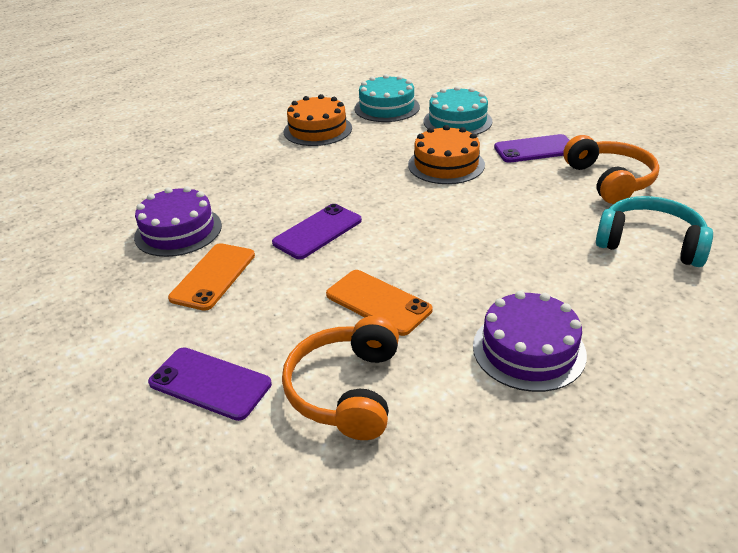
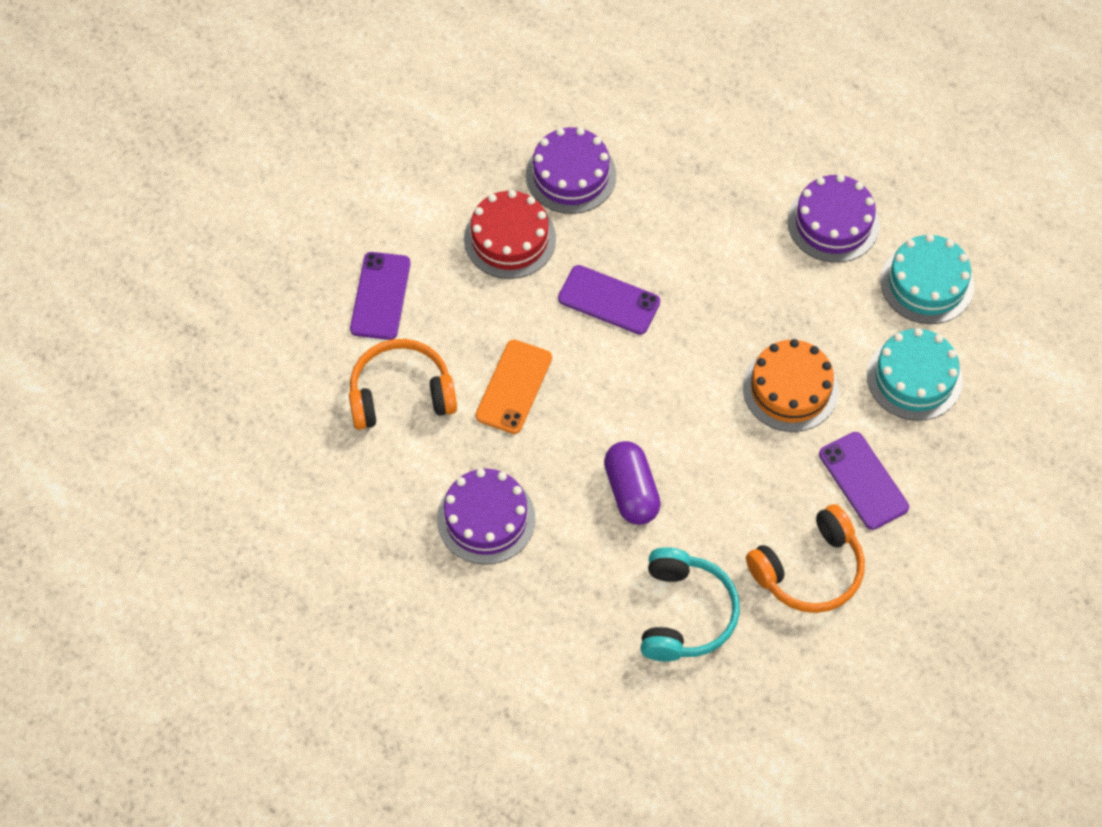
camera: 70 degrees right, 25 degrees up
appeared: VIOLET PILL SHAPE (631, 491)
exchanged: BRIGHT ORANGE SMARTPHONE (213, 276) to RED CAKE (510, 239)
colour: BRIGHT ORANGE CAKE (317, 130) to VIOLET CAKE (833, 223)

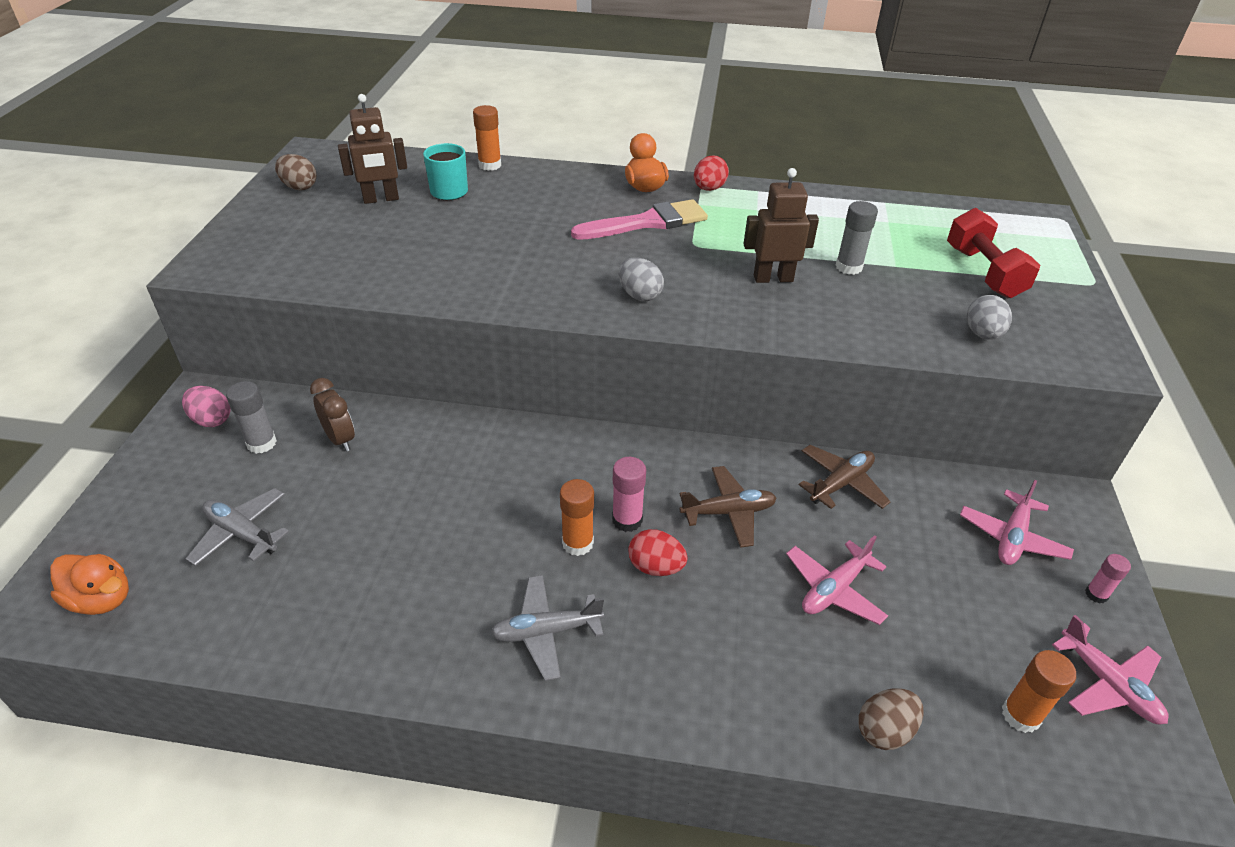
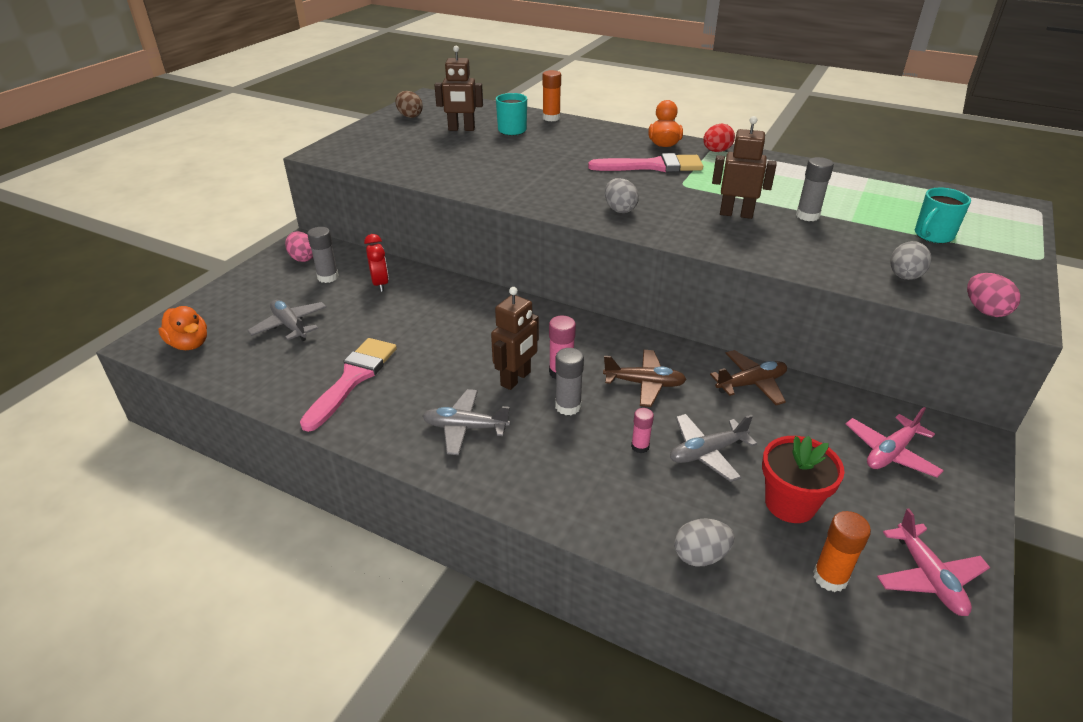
camera: 20 degrees right, 5 degrees down
appeared: ROSE-PINK PAINT BRUSH (352, 379); RED PLANT POT (790, 503); ROSE-PINK TOY EGG (985, 310)
relocated: ROSE-PINK GLUE STICK (1096, 594) to (640, 446)
exchanged: BRIGHT ORANGE GLUE STICK (577, 543) to RUSSET TOY ROBOT (516, 379); RED TOY EGG (656, 567) to GREY GLUE STICK (568, 406); RED HAND WEIGHT (983, 272) to TURQUOISE MUG (932, 236)
colour: RUSSET BEDSIDE CLOCK (340, 439) to RED BEDSIDE CLOCK (380, 284); ROSE-PINK AEROPLANE (834, 589) to GREY AEROPLANE (707, 453); RUSSET TOY EGG (884, 730) to GREY TOY EGG (700, 556)

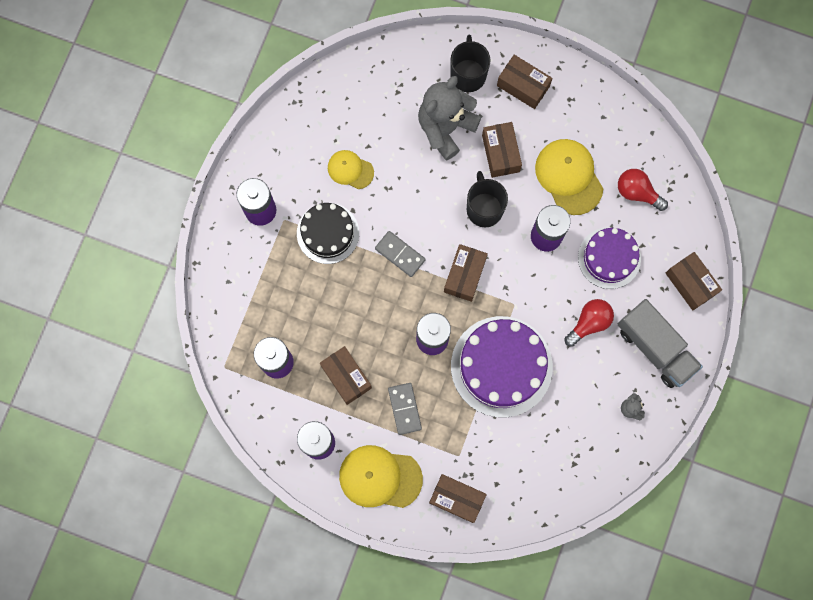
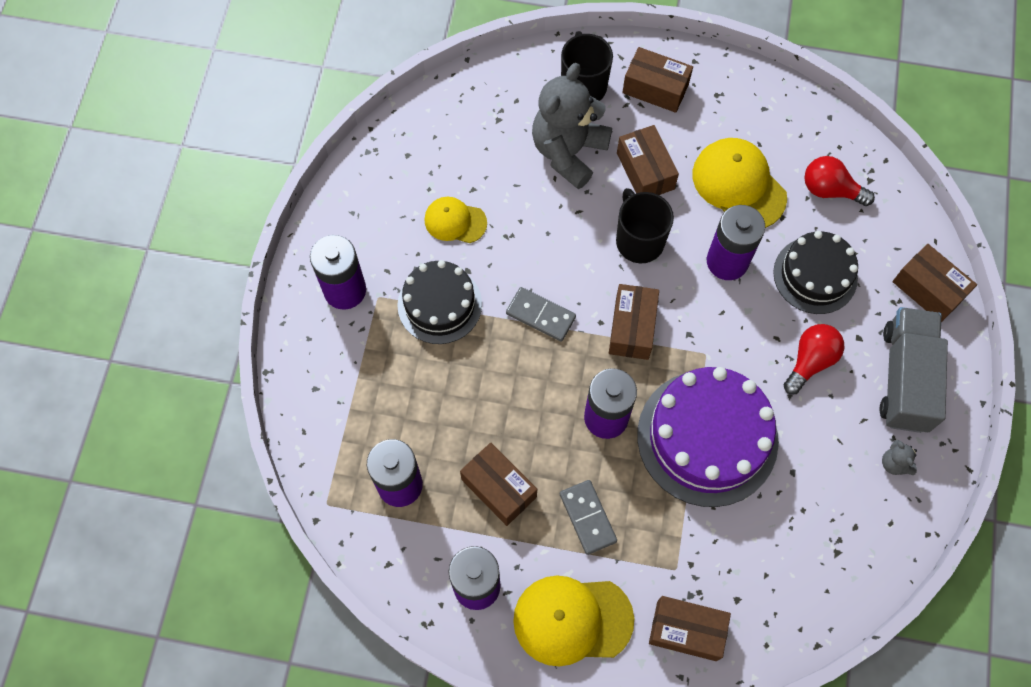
camera: 10 degrees left, 10 degrees down
colour: VIOLET CAKE (609, 258) to EBONY CAKE (815, 275)
spun: GREY TRUCK (655, 348) = (905, 378) 120 degrees counterclockwise

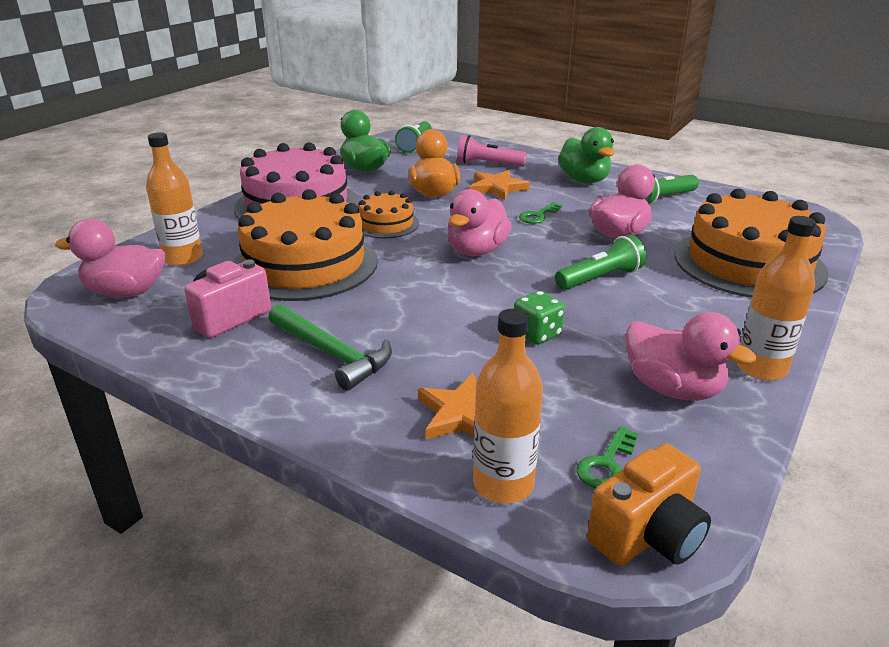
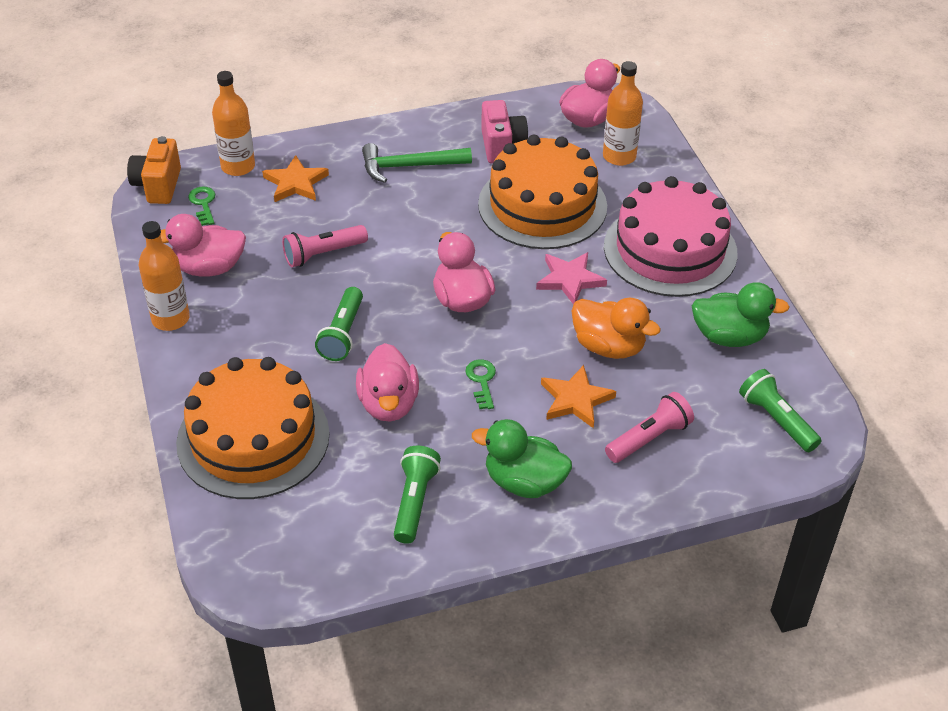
camera: 130 degrees right, 15 degrees up
exchanged: BRIGHT ORANGE CAKE (386, 224) to ROSE-PINK FIVE-POINTED STAR (569, 279); LEAF-GREEN DIE (537, 334) to ROSE-PINK FLASHLIGHT (323, 254)

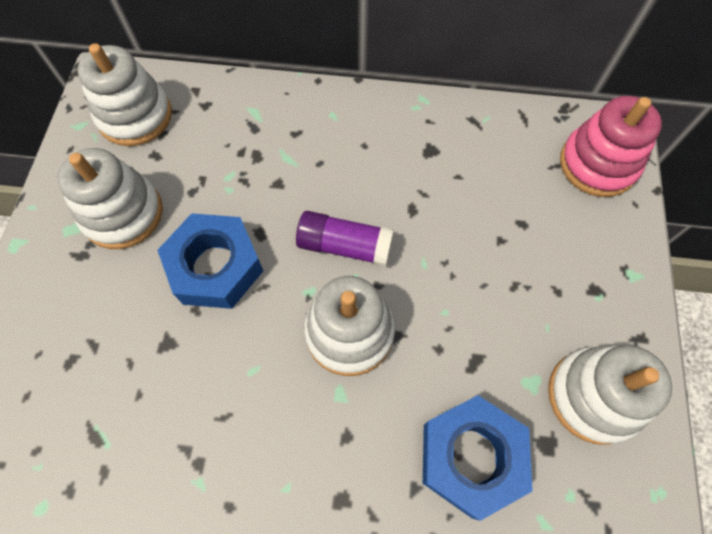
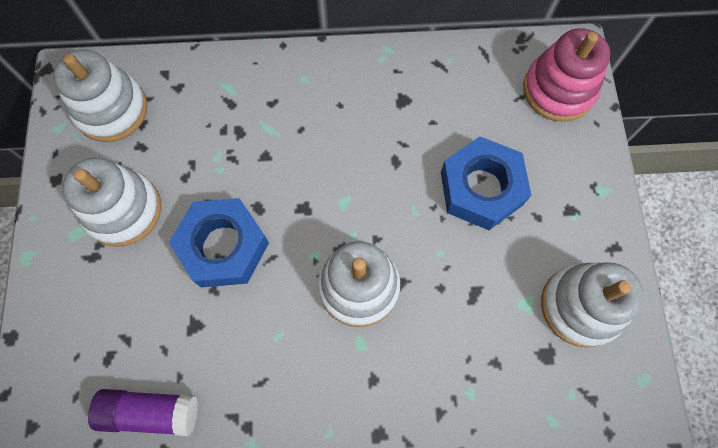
camera: 10 degrees left, 5 degrees up
relocated: VIOLET GLUE STICK (345, 246) to (151, 411); BLUE HEX NUT (471, 457) to (481, 188)

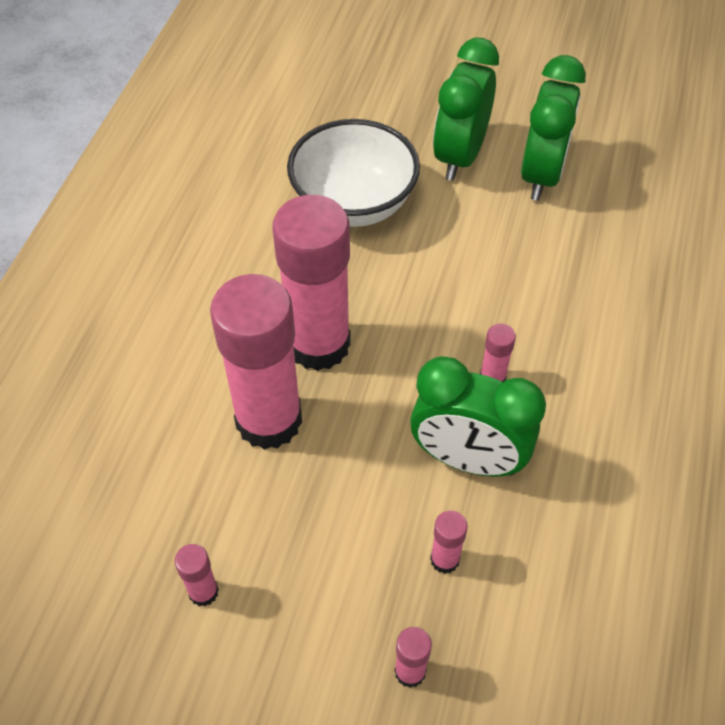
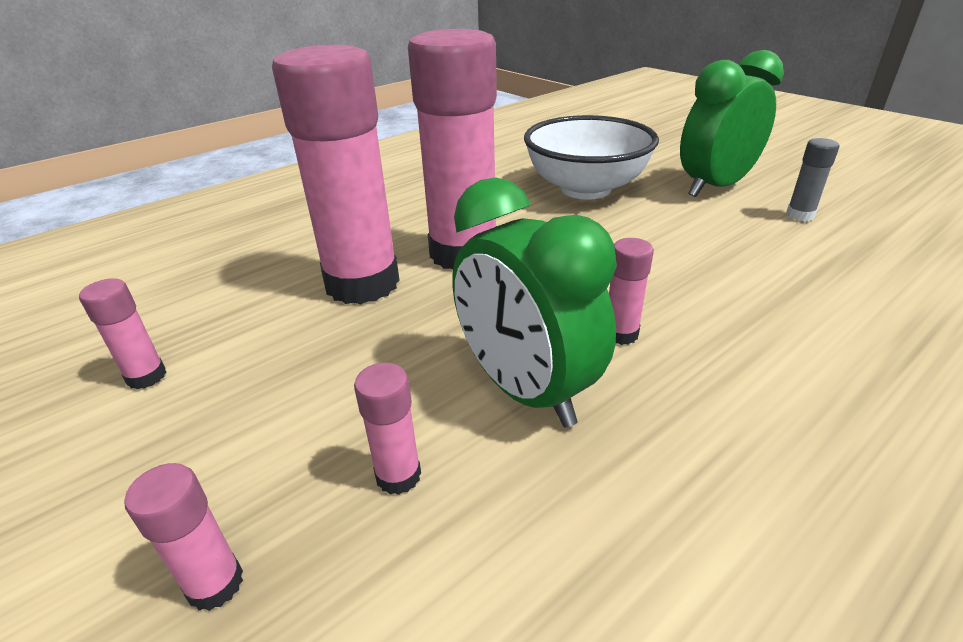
camera: 35 degrees right, 20 degrees down
exchanged: LEAF-GREEN BEDSIDE CLOCK (541, 175) to GREY GLUE STICK (800, 215)

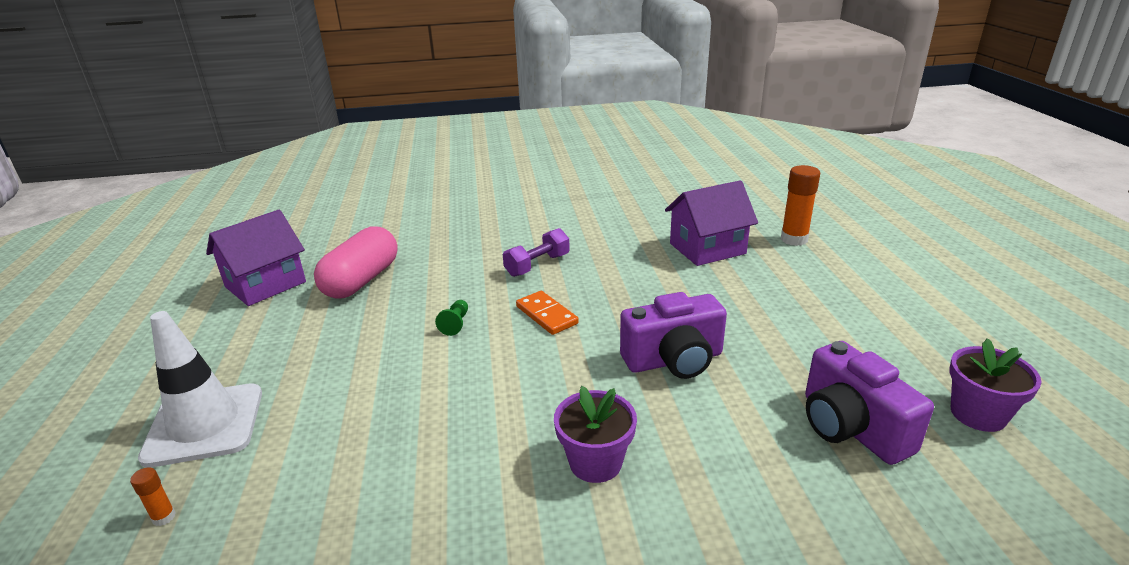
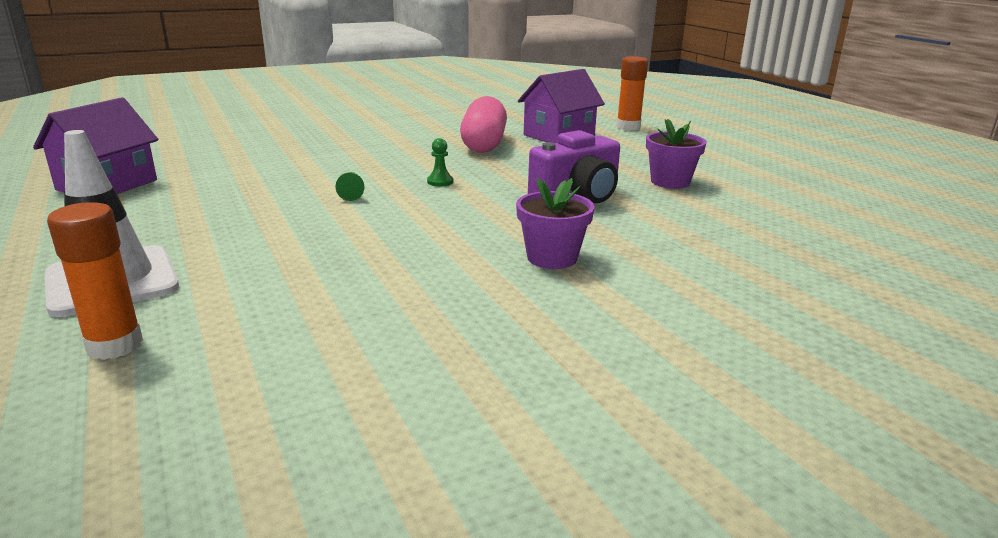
camera: 20 degrees left, 5 degrees down
missing: VIOLET HAND WEIGHT (537, 265); VIOLET COMPACT CAMERA (851, 427)
relocated: ROSE-PINK PILL SHAPE (361, 280) to (484, 144); VIOLET PLANT POT (978, 414) to (670, 182)
exchanged: BRIGHT ORANGE DOMINO TILE (547, 315) to LEAF-GREEN GAME PAWN (440, 182)
size: BRIGHT ORANGE GLUE STICK (164, 517) = (114, 345) x2.08

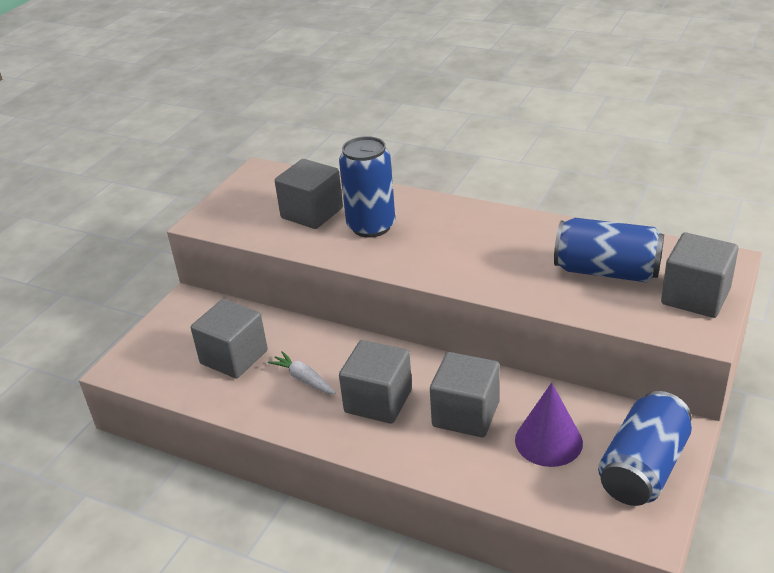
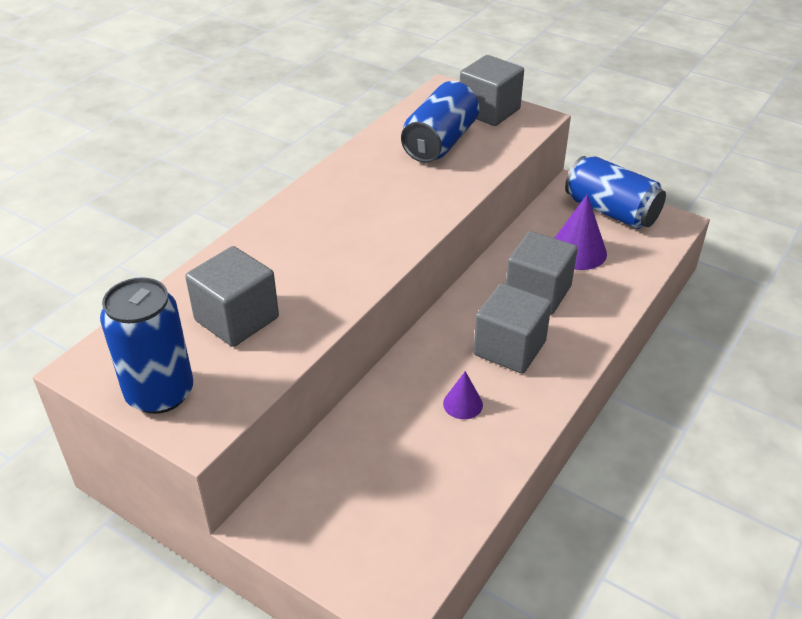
camera: 85 degrees left, 5 degrees up
missing: GREY BLOCK (234, 357)
relocated: BLUE TIN (371, 226) to (160, 393)
exchanged: PURE WHITE CARROT (304, 379) to VIOLET SOLID CONE (463, 404)

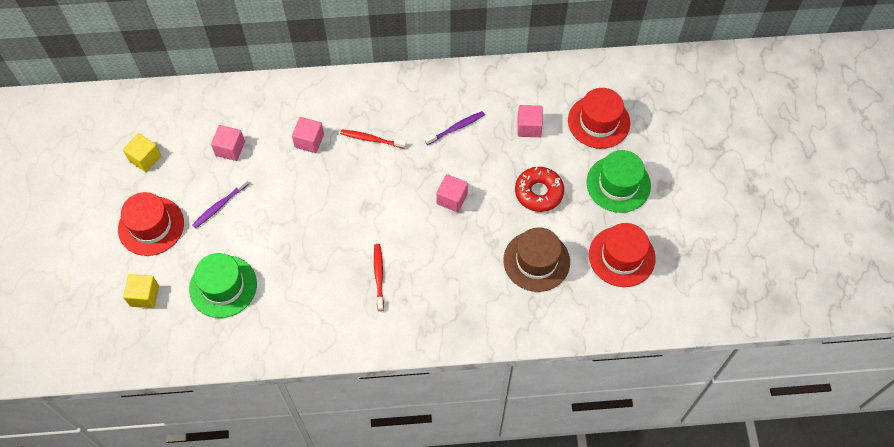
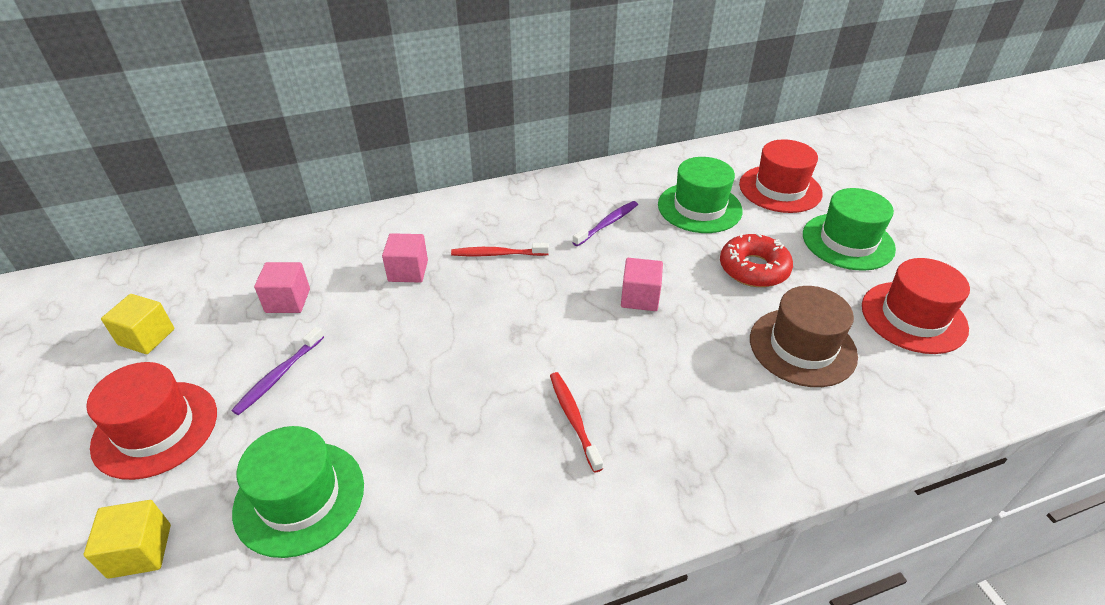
camera: 15 degrees left, 20 degrees down
exchanged: ROSE-PINK BLOCK (529, 127) to LEAF-GREEN HAT (699, 207)

